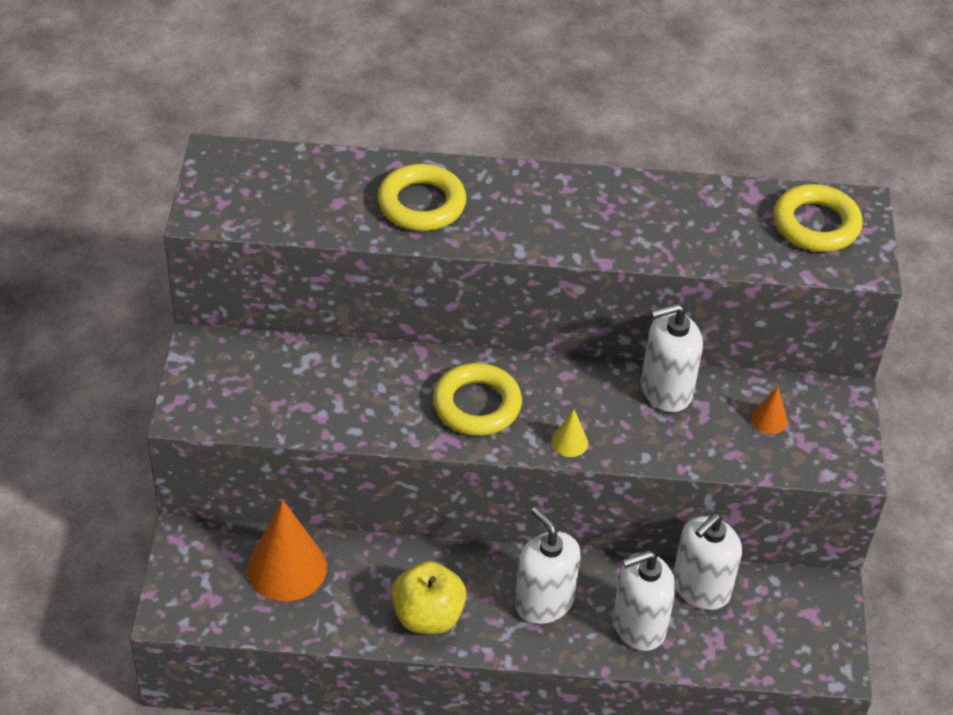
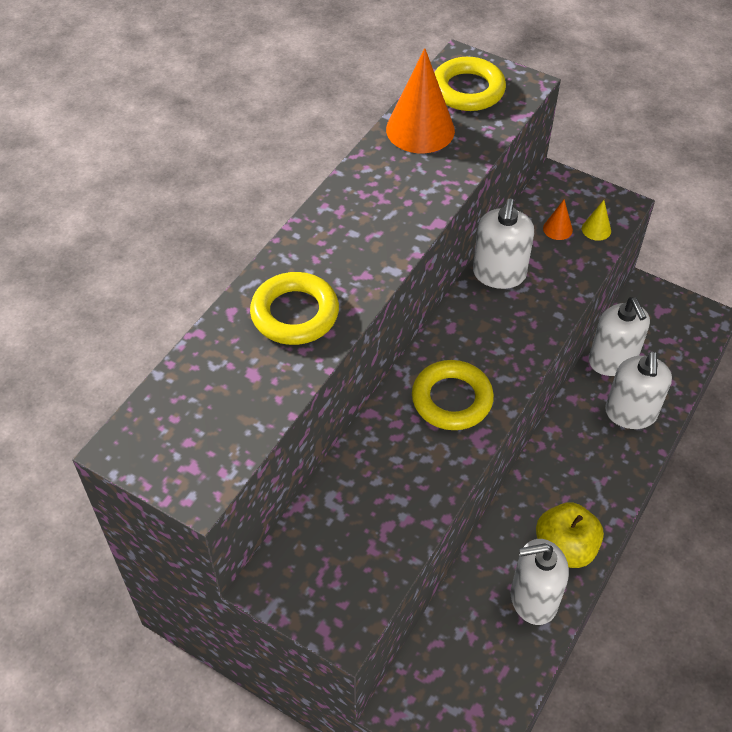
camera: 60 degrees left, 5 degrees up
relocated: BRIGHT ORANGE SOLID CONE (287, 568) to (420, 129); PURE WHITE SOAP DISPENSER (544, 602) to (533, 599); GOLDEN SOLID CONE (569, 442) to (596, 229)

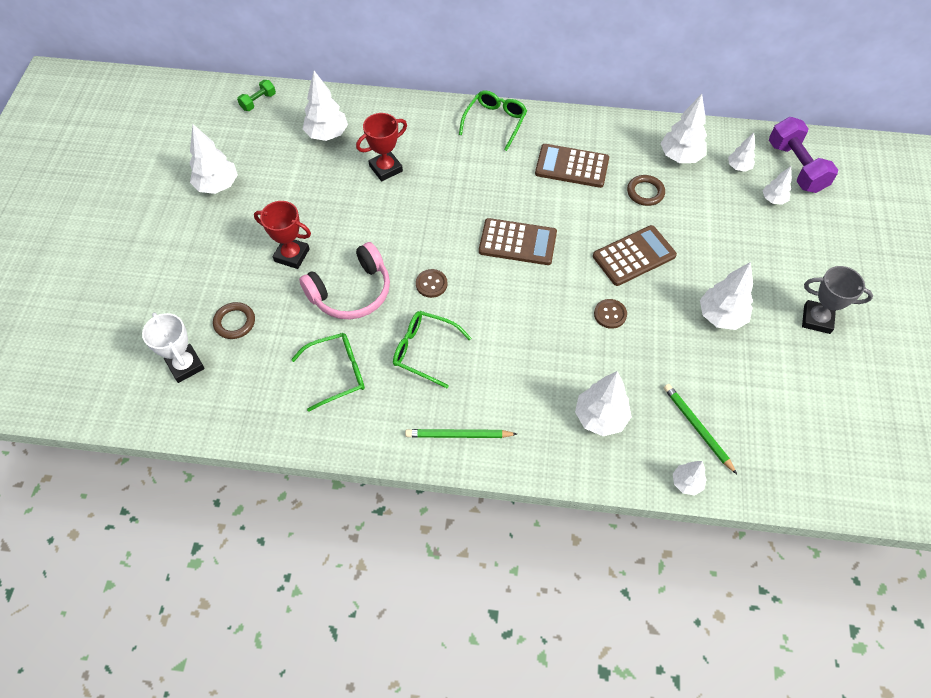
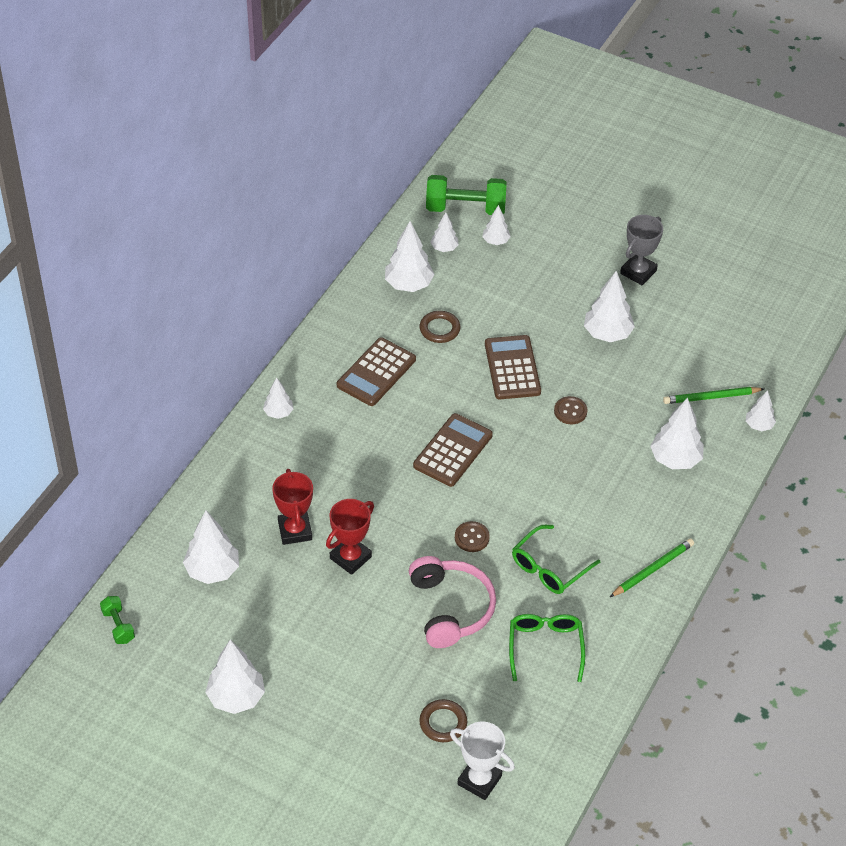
camera: 70 degrees left, 10 degrees down
relocated: RED TROPHY (292, 255) to (350, 557)
exchanged: LEAF-GREEN EYEGLASSES (495, 121) to PURE WHITE TREE (278, 413)
colour: VIOLET HAND WEIGHT (795, 167) to LEAF-GREEN HAND WEIGHT (465, 208)
spun: PURE WHITE TROPHY (185, 365) = (479, 780) 45 degrees clockwise; LEAF-GREEN LEAD PENCIL (458, 435) = (652, 569) 150 degrees counterclockwise

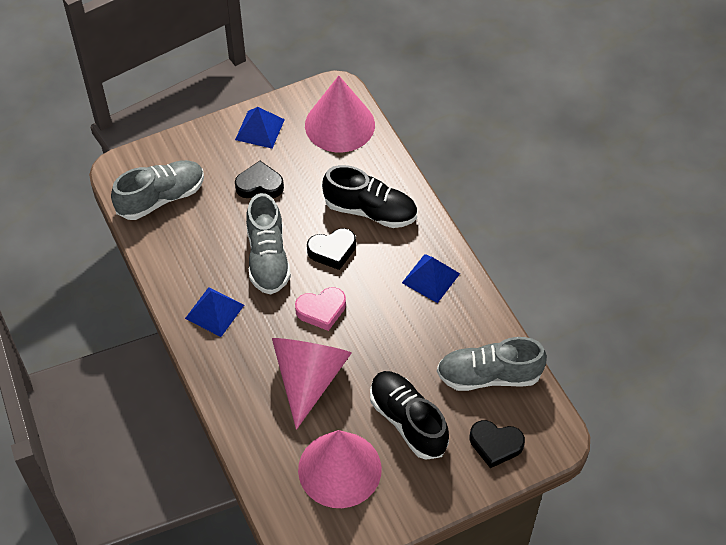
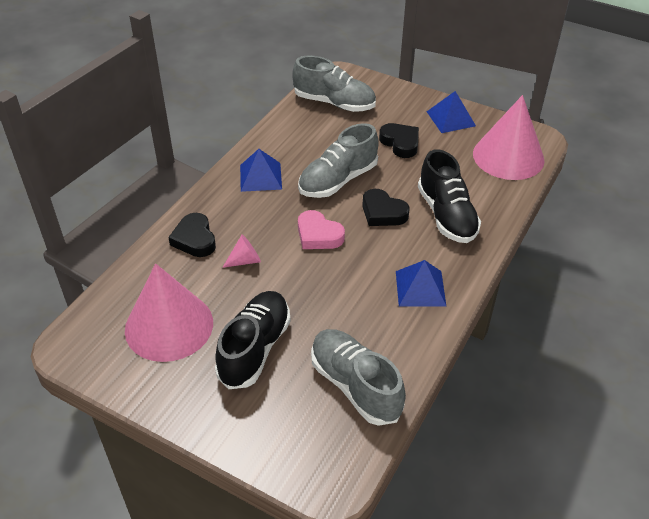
camera: 55 degrees right, 10 degrees down
relocated: EBONY LOVE HEART (495, 445) to (194, 239)
size: ROSE-PINK SOLID CONE (309, 378) = (245, 260) x0.41

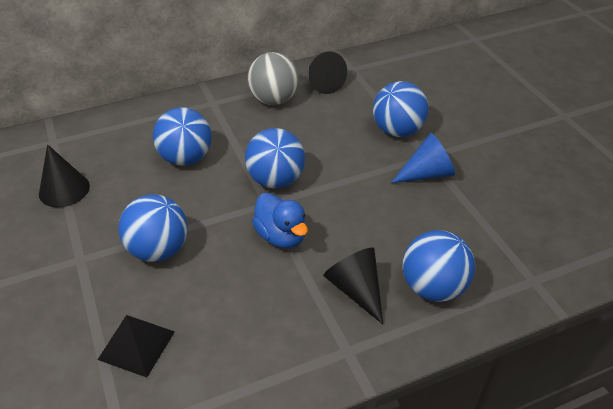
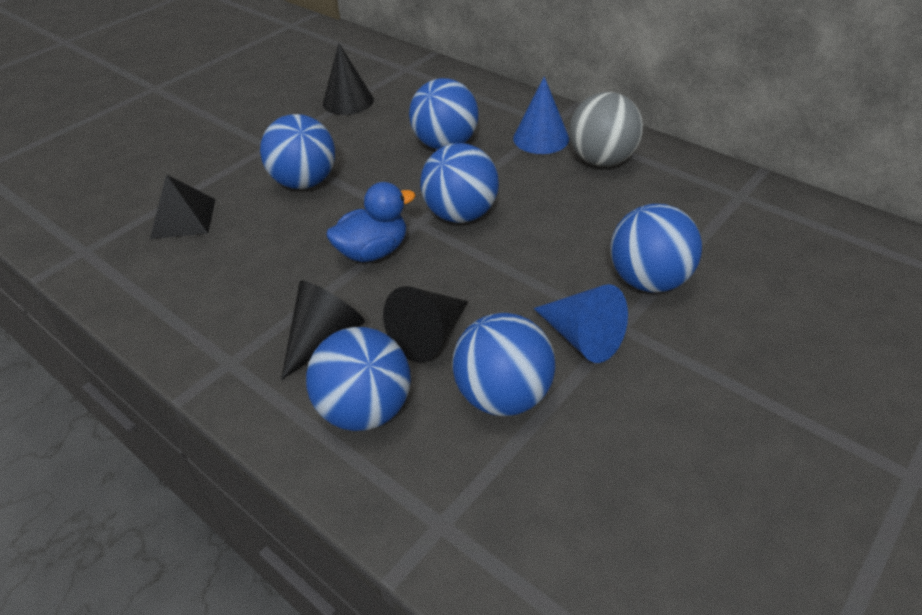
camera: 65 degrees right, 0 degrees up
appeared: BLUE BALL (503, 395); BLUE SOLID CONE (541, 138)
relocated: EBONY SOLID CONE (323, 83) to (428, 336)
spun: BLUE TOY DUCK (281, 236) = (373, 251) 150 degrees counterclockwise

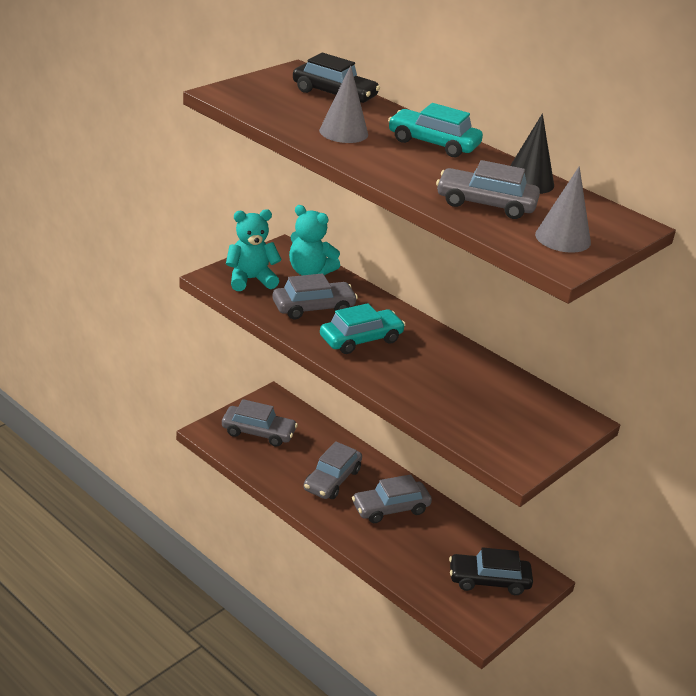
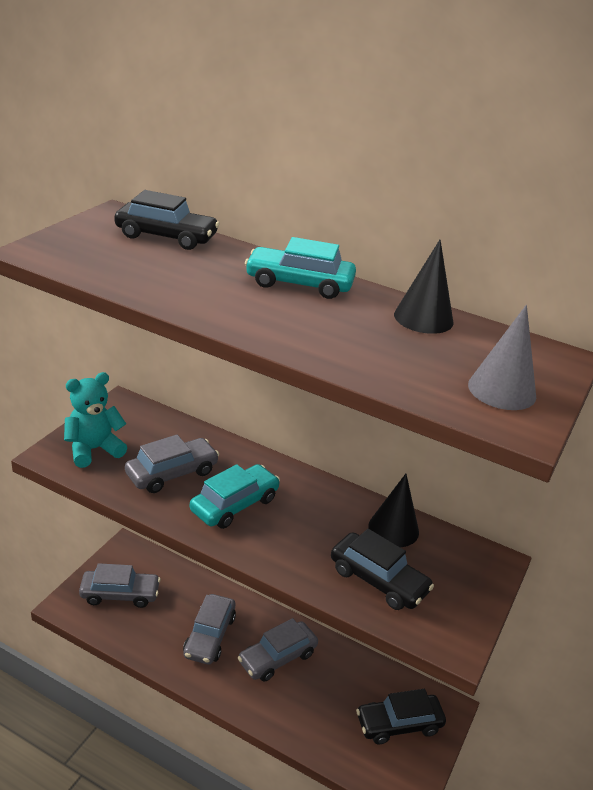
camera: 15 degrees left, 0 degrees up
missing: TURQUOISE STUFFED BEAR (309, 271); GREY SOLID CONE (343, 132); GREY TOY CAR (485, 204)
appeared: EBONY TOY CAR (378, 580); EBONY SOLID CONE (393, 529)

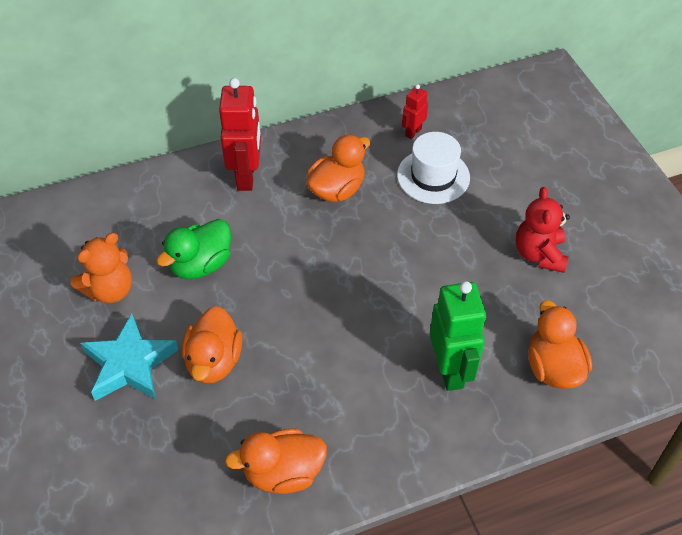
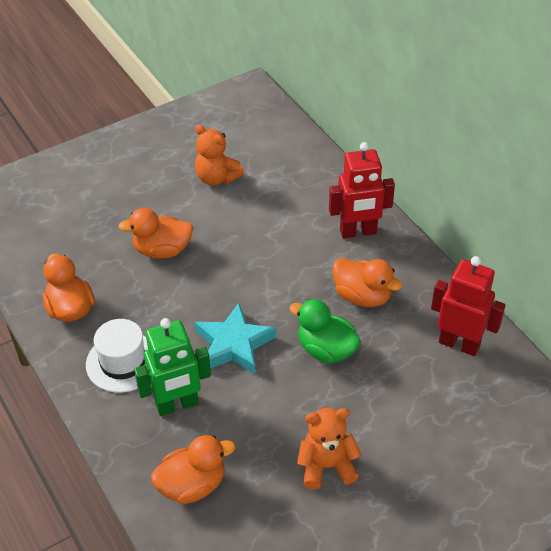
camera: 80 degrees right, 5 degrees down
relocated: TURQUOISE FIVE-POINTED STAR (129, 364) to (234, 344); LEAF-GREEN TOY DUCK (201, 264) to (326, 350); PURE WHITE HAT (433, 176) to (123, 362)
colour: RED STUFFED BEAR (539, 254) to BRIGHT ORANGE STUFFED BEAR (326, 466)
size: RED TOY ROBOT (413, 132) = (459, 344) x1.95

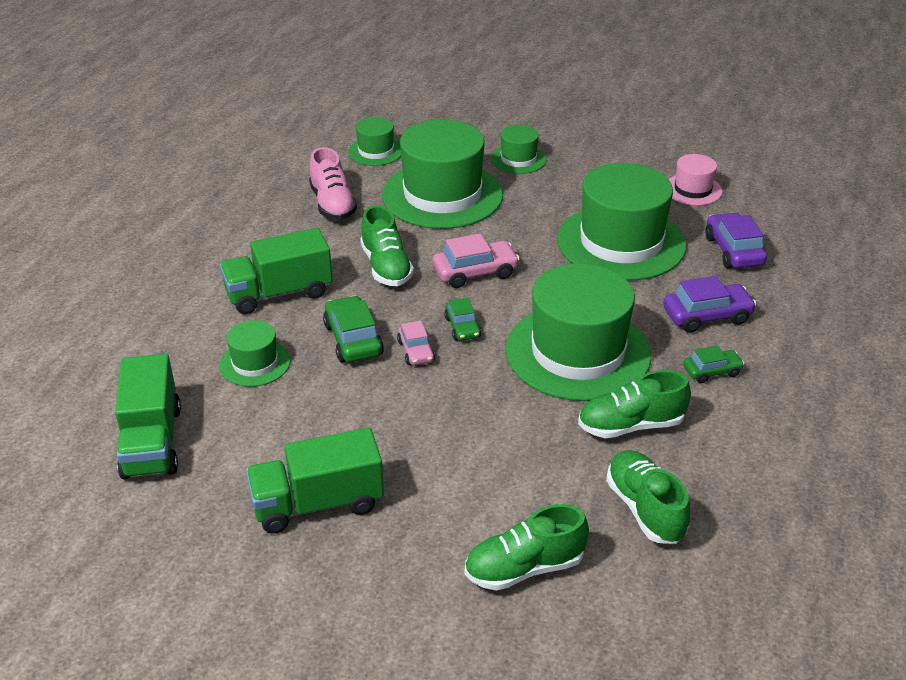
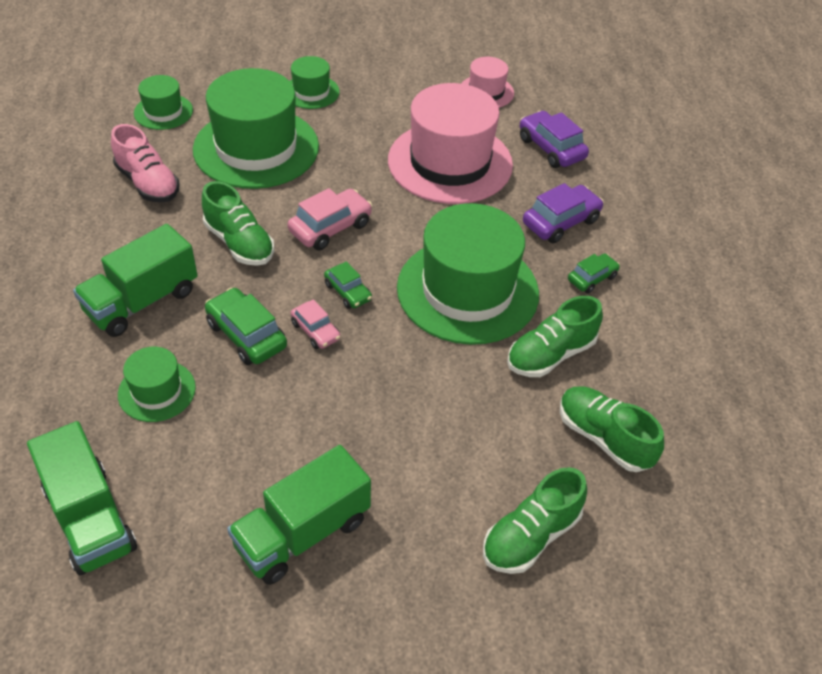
camera: 25 degrees left, 10 degrees up
colour: LEAF-GREEN HAT (621, 242) to ROSE-PINK HAT (450, 162)

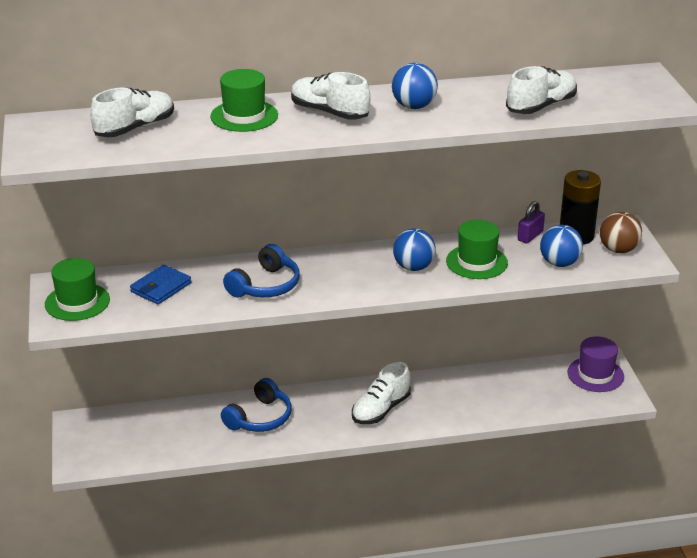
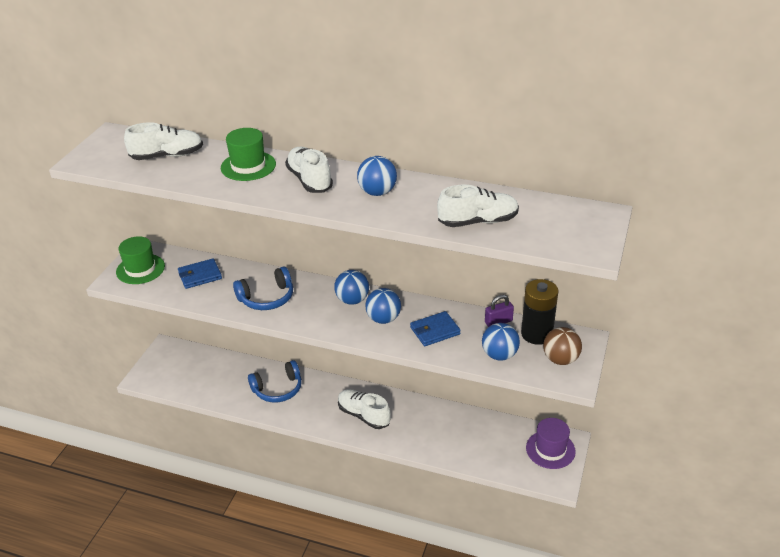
camera: 30 degrees right, 5 degrees up
appeared: BLUE BALL (352, 300)
exchanged: LEAF-GREEN HAT (476, 262) to BLUE WALLET (435, 331)
spun: PURE WHITE SHOE (381, 409) = (363, 415) 60 degrees clockwise

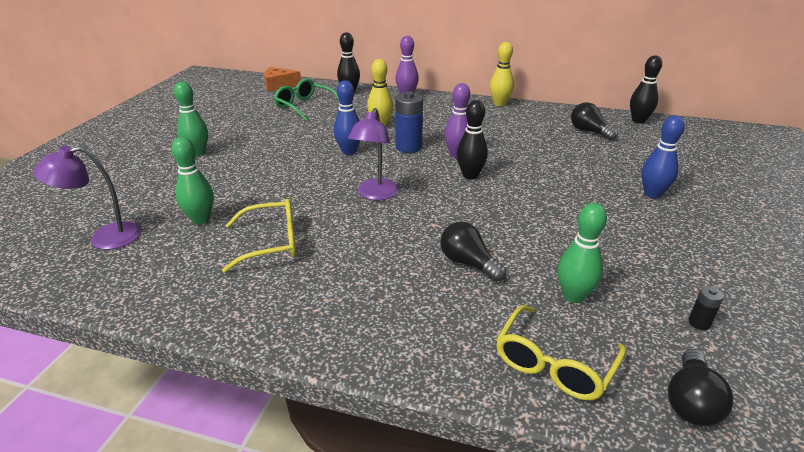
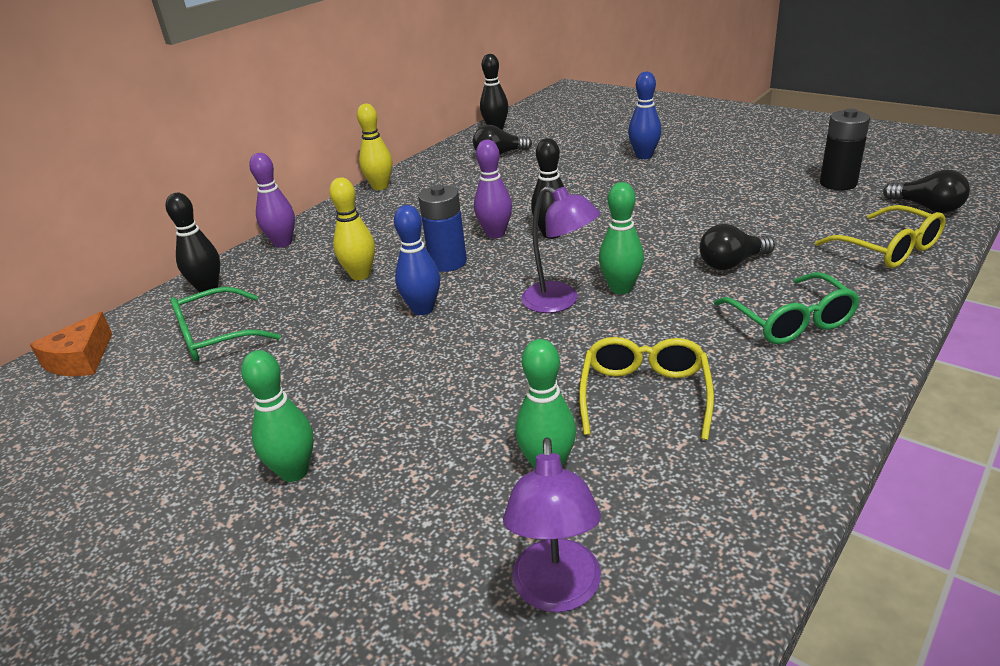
camera: 65 degrees left, 0 degrees up
appeared: LEAF-GREEN EYEGLASSES (790, 321)
relocated: LEAF-GREEN TENPIN (573, 296) to (621, 288)
size: EBONY POWER CELL (699, 323) = (838, 183) x2.08

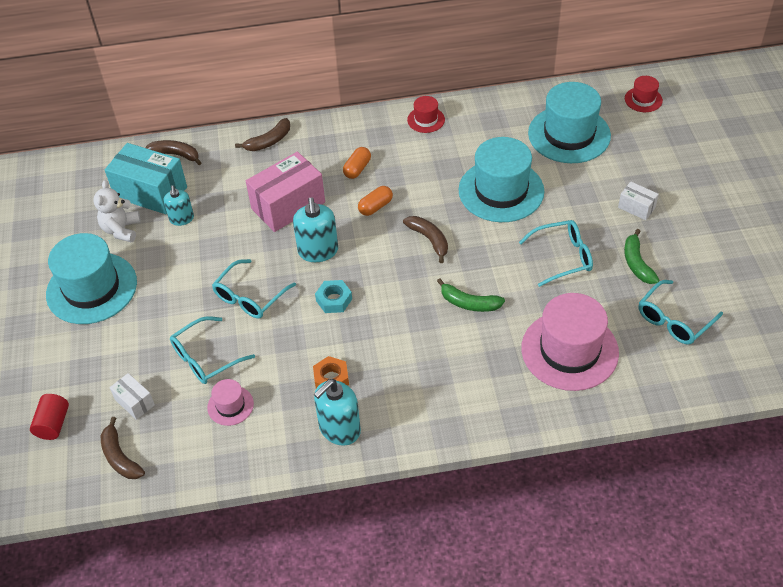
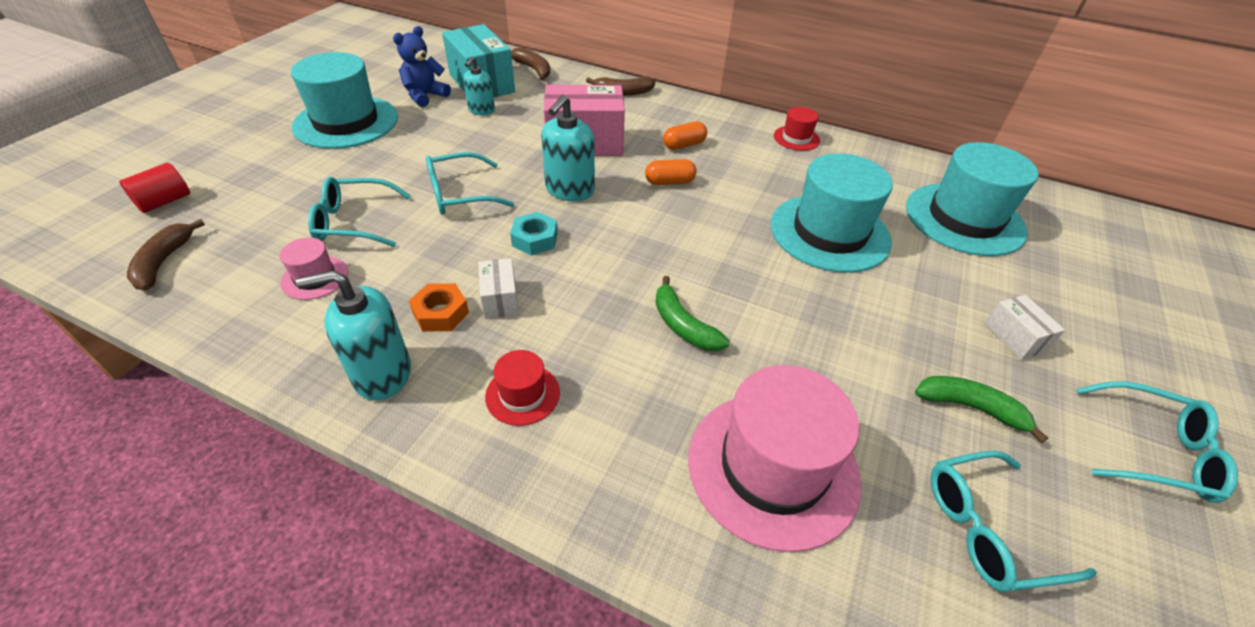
camera: 30 degrees right, 5 degrees down
missing: RUSSET BANANA (429, 240)
relocated: PURE WHITE PACKAGE (134, 402) to (500, 299); TURQUOISE EYEGLASSES (563, 257) to (1153, 451); RED HAT (643, 99) to (522, 394)
colour: PURE WHITE STUFFED BEAR (121, 230) to BLUE STUFFED BEAR (425, 96)
spun: LEAF-GREEN BANANA (637, 263) = (970, 407) 90 degrees clockwise

